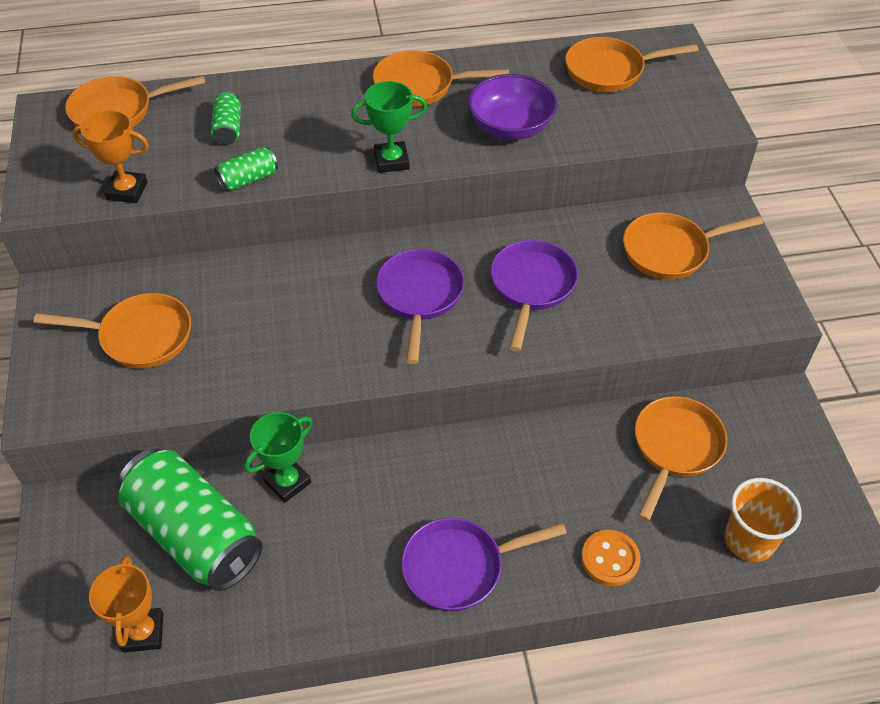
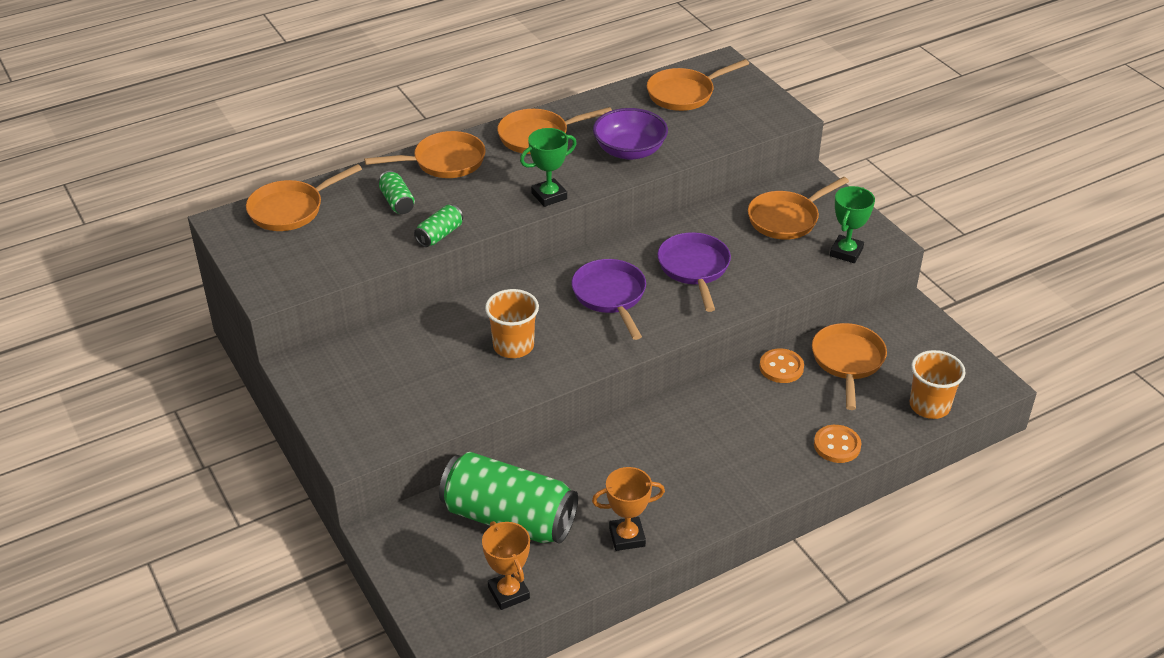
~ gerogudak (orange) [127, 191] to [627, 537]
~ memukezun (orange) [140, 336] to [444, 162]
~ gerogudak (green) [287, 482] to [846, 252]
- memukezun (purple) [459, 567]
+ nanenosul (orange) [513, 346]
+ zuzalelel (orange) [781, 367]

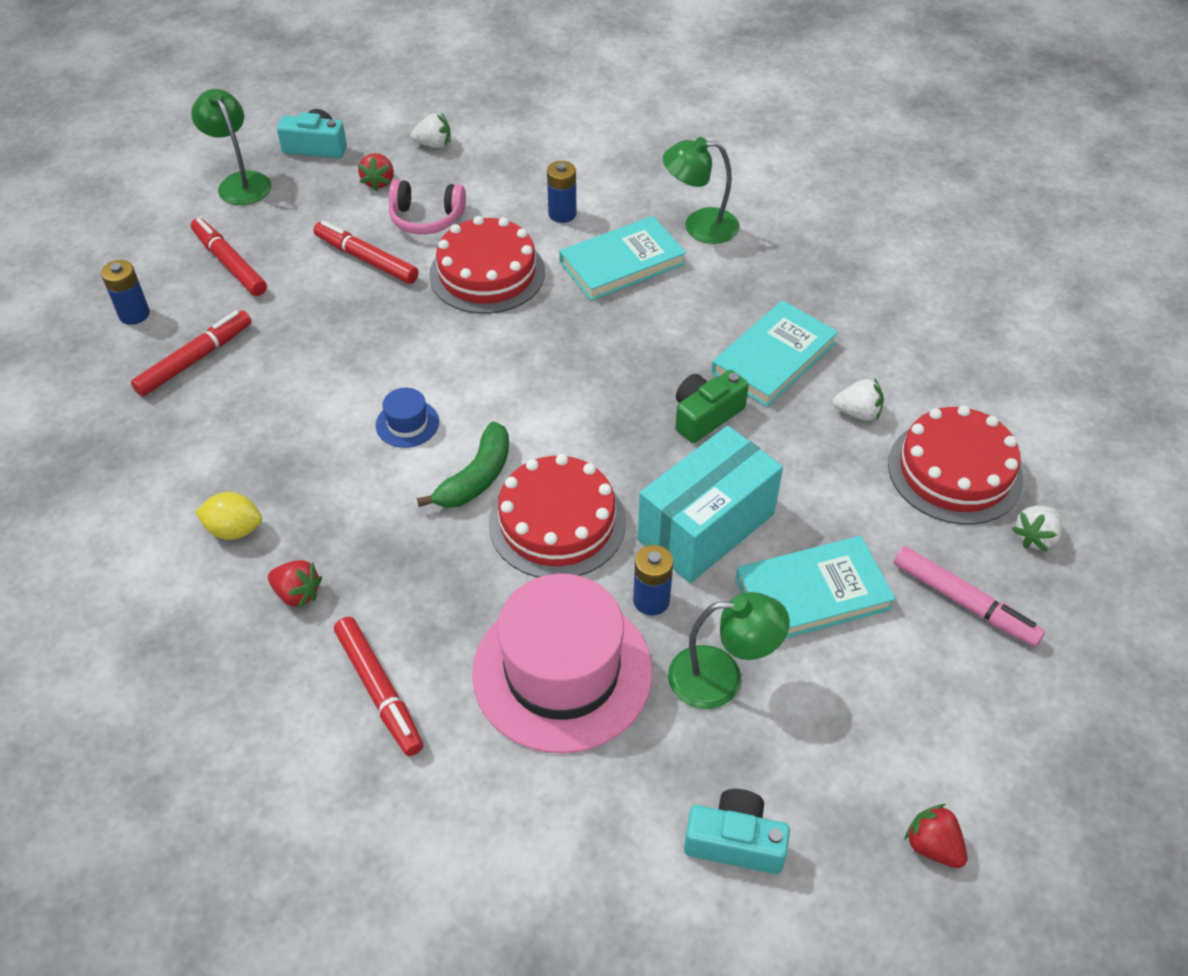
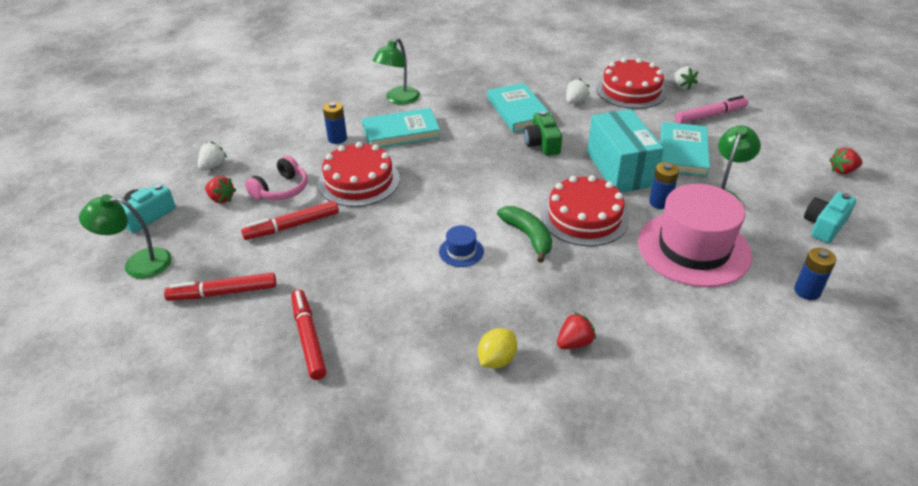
~ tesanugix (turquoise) [622, 263] = [401, 132] 75 degrees clockwise
~ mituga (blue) [134, 314] to [807, 291]
- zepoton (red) [379, 689]

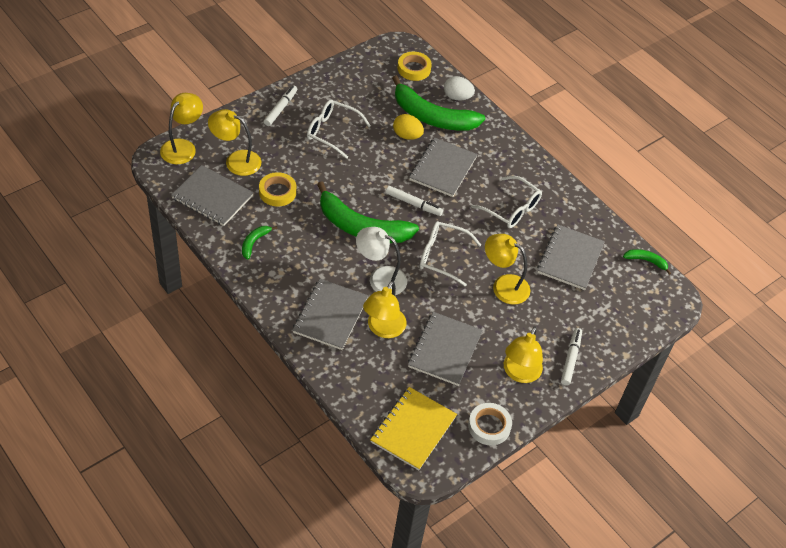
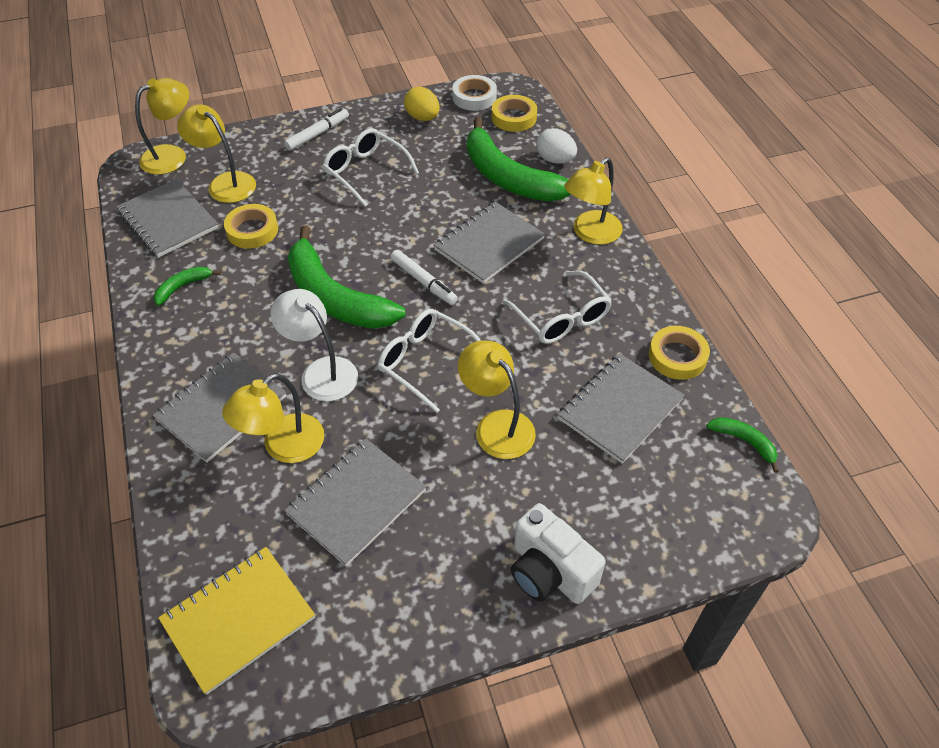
~ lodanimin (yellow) [407, 136] to [422, 118]
~ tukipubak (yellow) [519, 373] to [590, 233]
~ zepoton (white) [570, 359] to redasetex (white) [549, 571]
~ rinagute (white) [489, 426] to [474, 97]
+ rinagute (yellow) [677, 356]

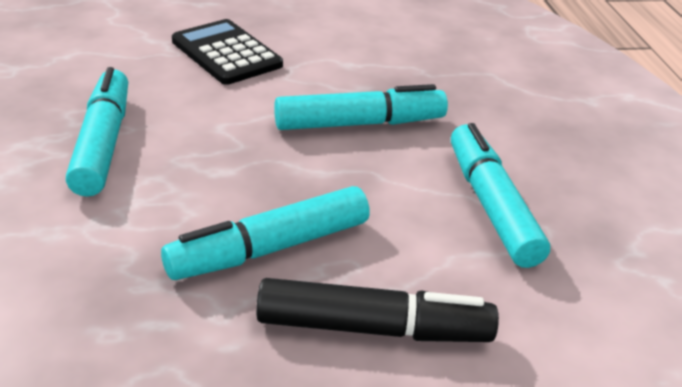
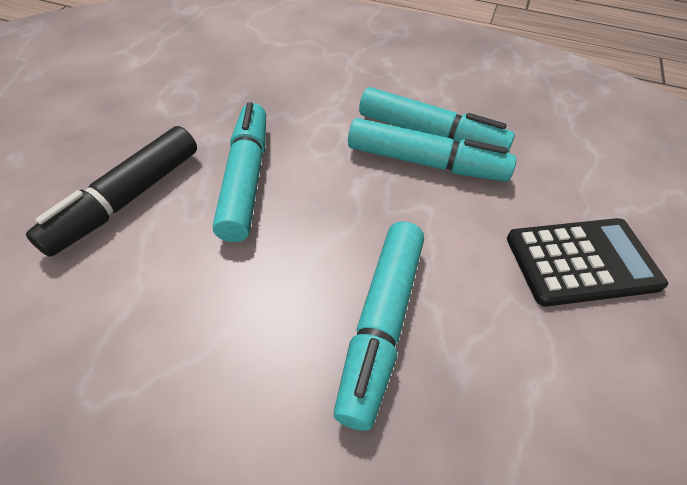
~ zepoton (turquoise) [491, 205] to [425, 163]

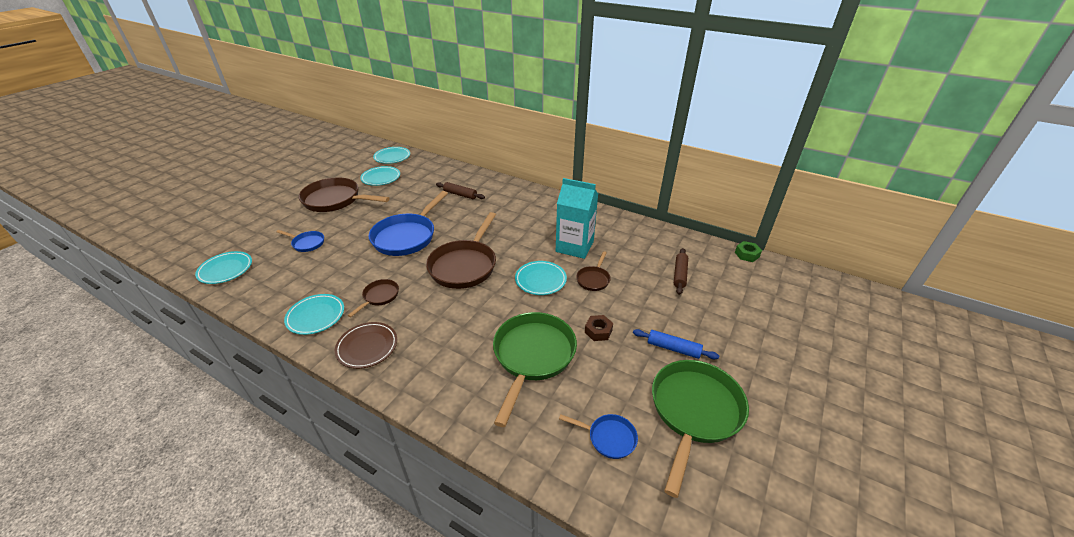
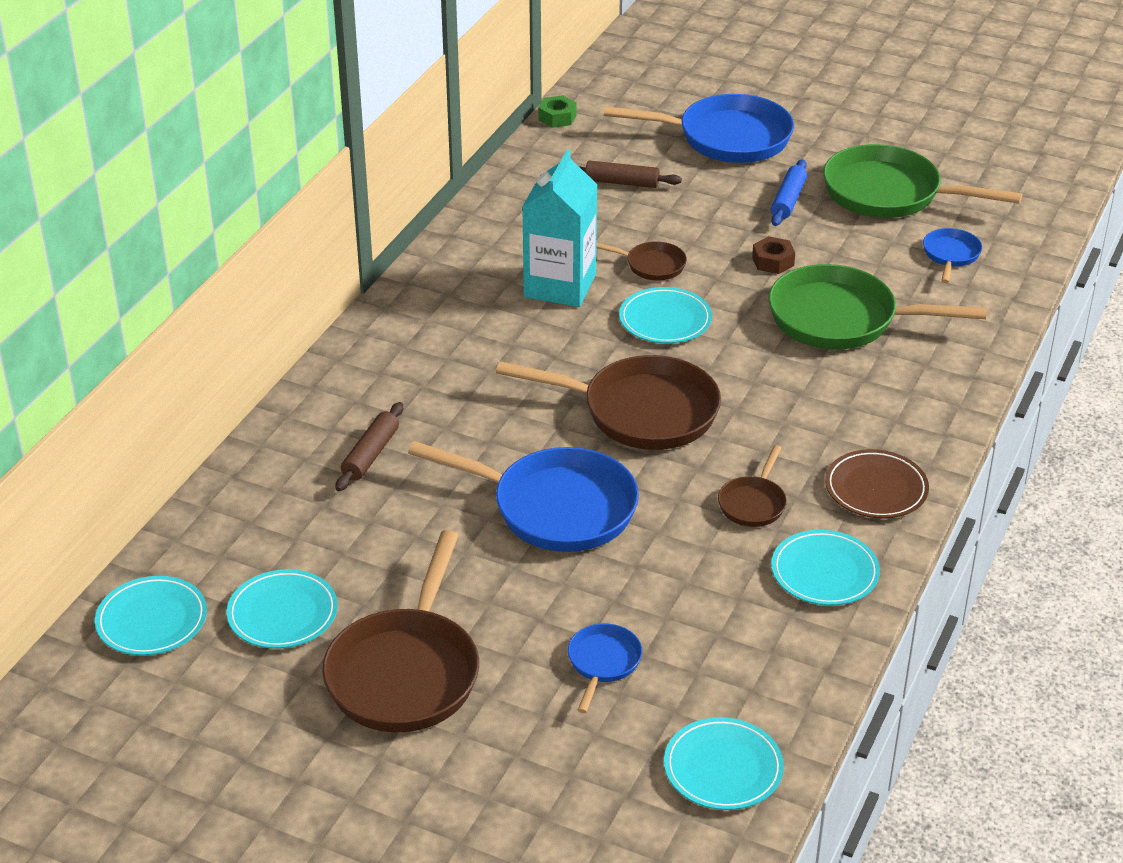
~ memukezun (brown) [379, 297] = [753, 503] 90 degrees counterclockwise
+ memukezun (blue) [726, 138]

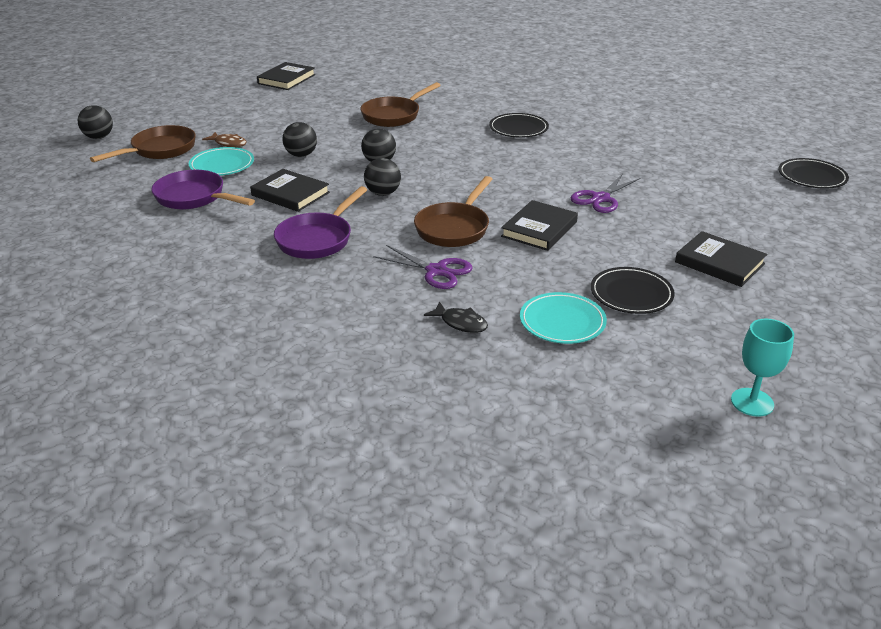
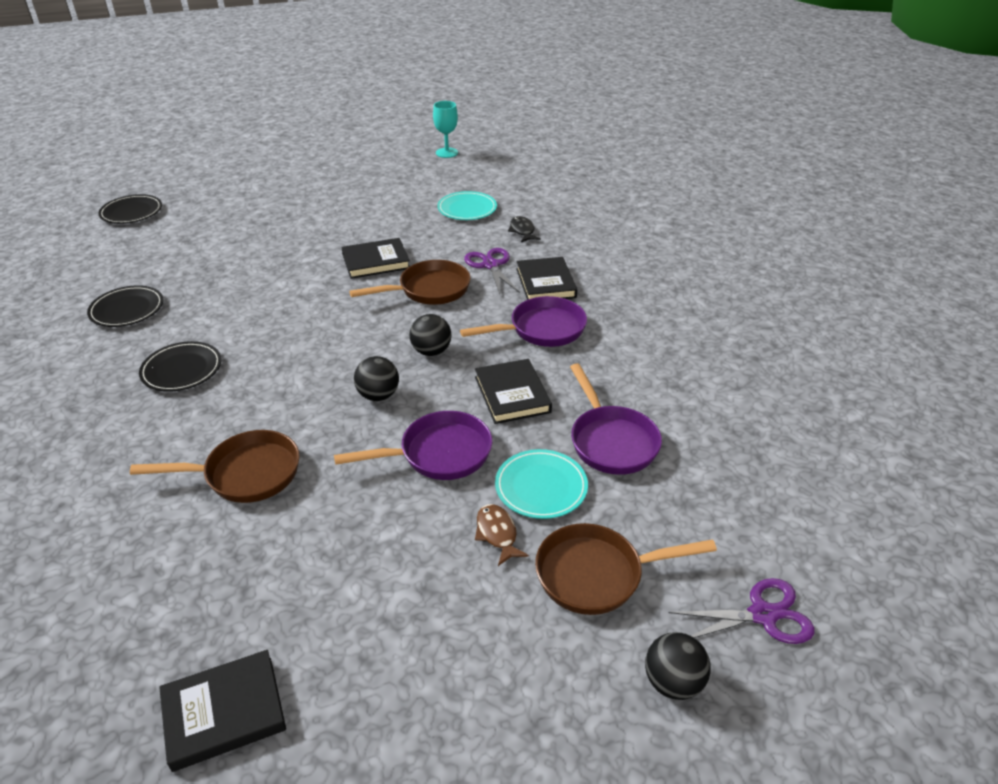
~ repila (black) [301, 155] to memukezun (purple) [439, 454]
~ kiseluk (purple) [600, 198] to [762, 615]
~ tesanugix (black) [719, 263] to [545, 283]
~ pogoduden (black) [631, 294] to [127, 309]

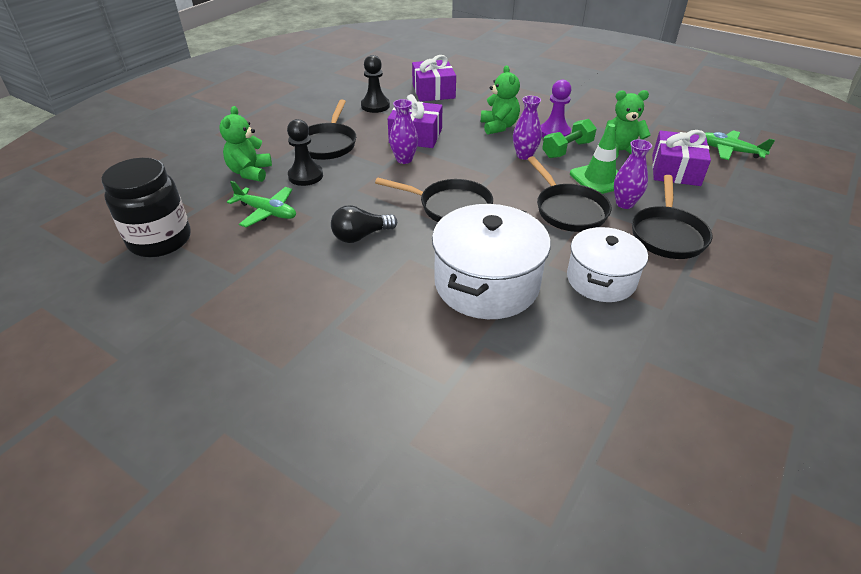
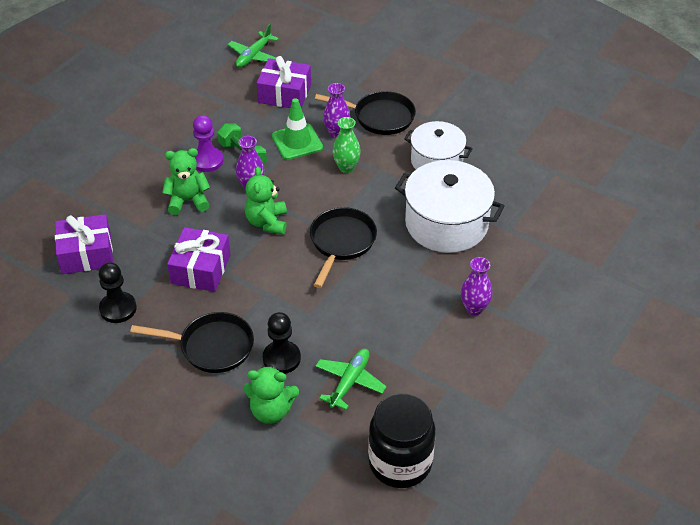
~ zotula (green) [620, 151] to [267, 222]
~ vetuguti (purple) [404, 159] to [474, 308]
~ memukezun (black) [568, 210] to vetuguti (green) [346, 167]
- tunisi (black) [361, 236]

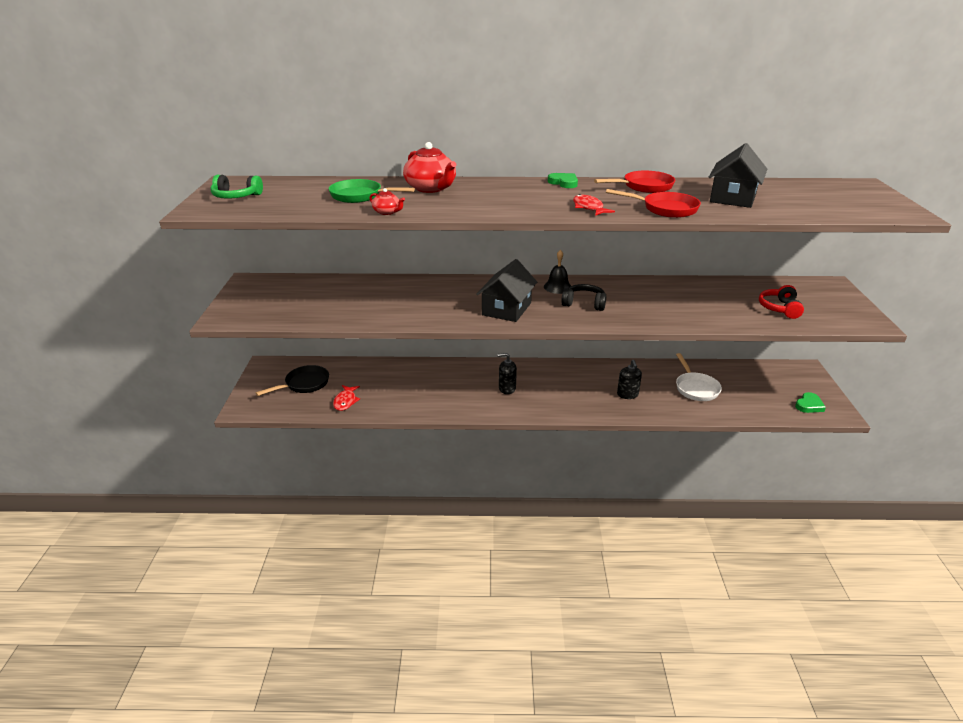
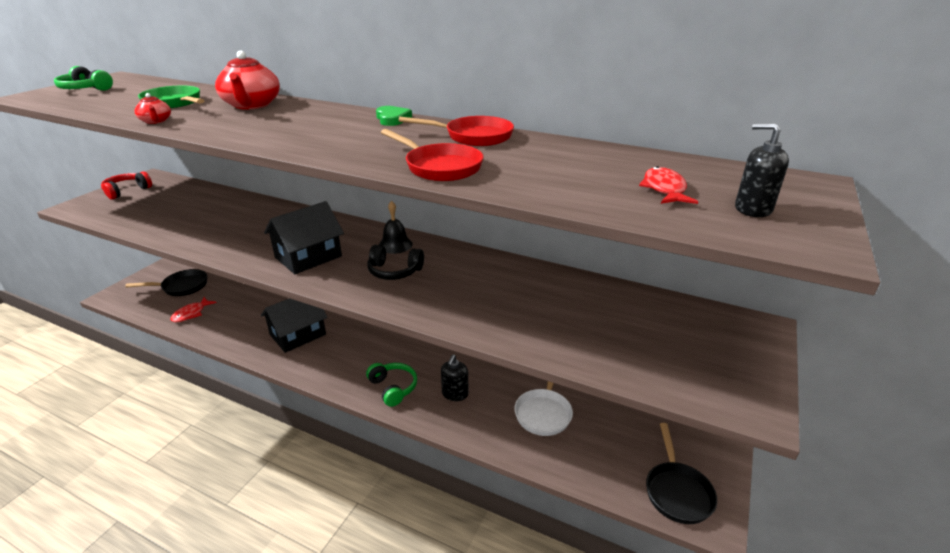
~ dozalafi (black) [733, 197] to [298, 334]
~ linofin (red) [589, 208] to [664, 189]
~ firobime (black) [584, 304] = [394, 271] 150 degrees clockwise
~ firobime (red) [779, 308] to [127, 191]
~ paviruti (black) [507, 388] to [752, 209]
~ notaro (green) [809, 405] to memukezun (black) [677, 491]
+ firobime (green) [393, 388]

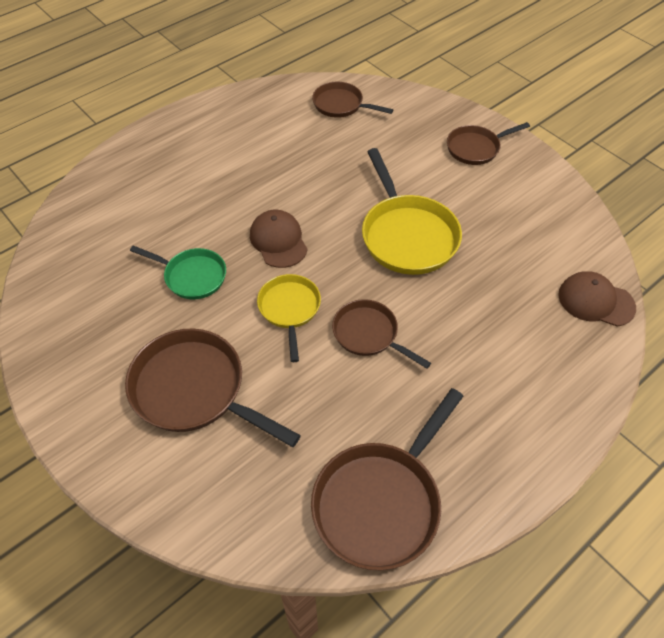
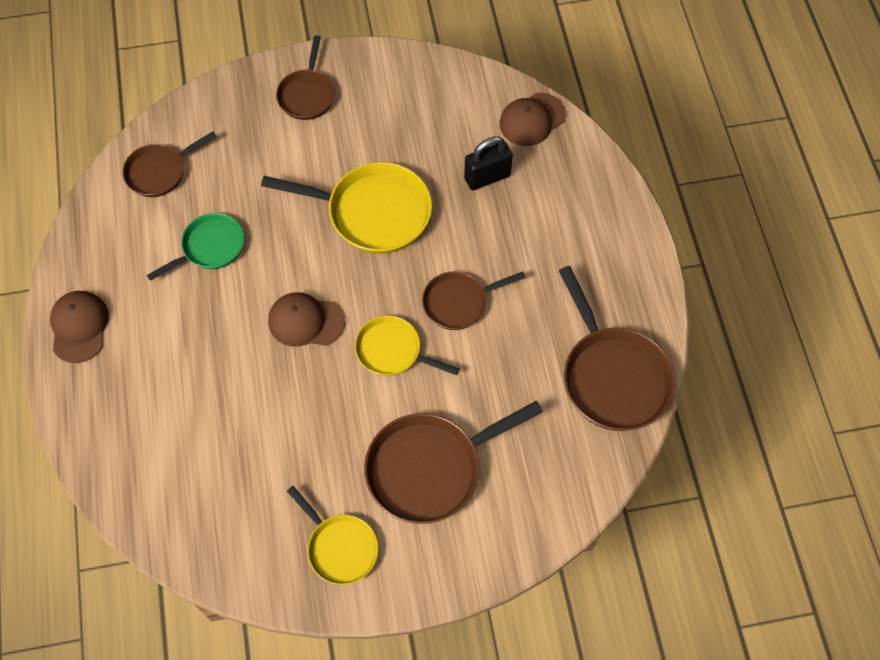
~ memukezun (green) [192, 276] to [210, 247]
+ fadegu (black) [487, 177]
+ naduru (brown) [79, 327]
+ memukezun (yellow) [340, 547]

